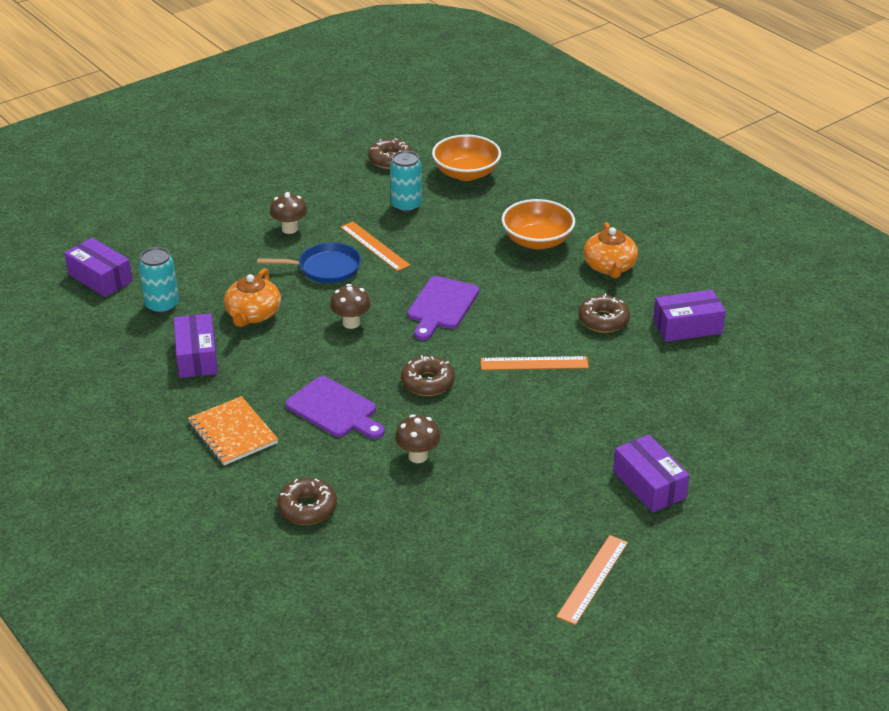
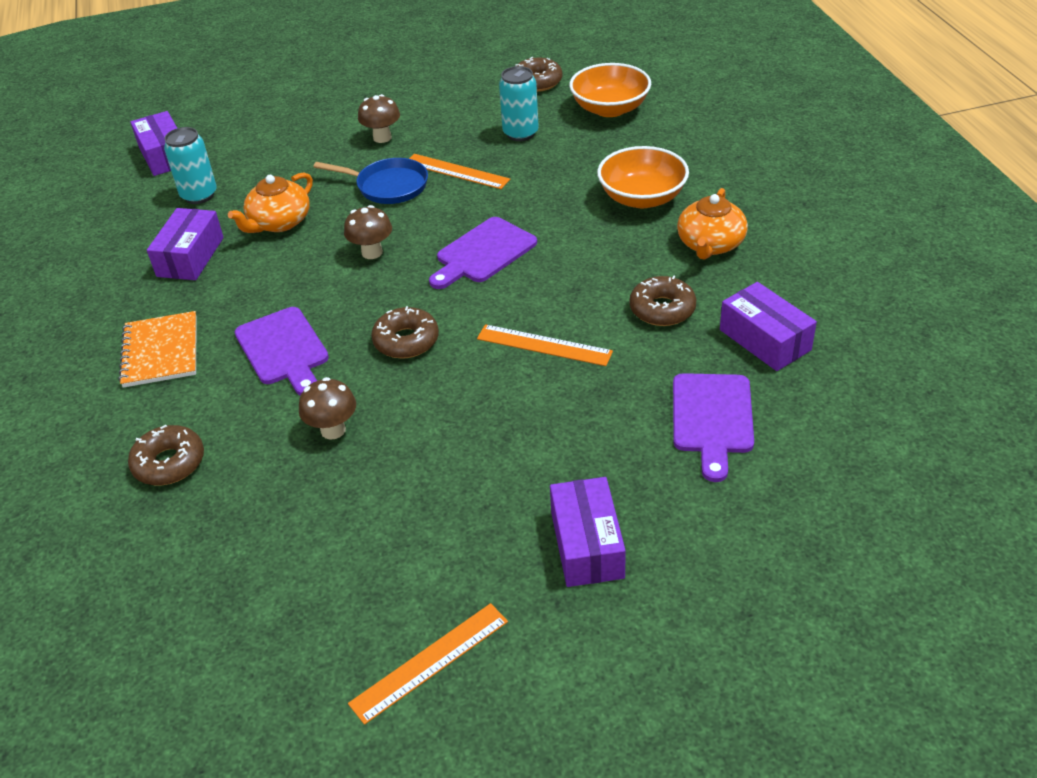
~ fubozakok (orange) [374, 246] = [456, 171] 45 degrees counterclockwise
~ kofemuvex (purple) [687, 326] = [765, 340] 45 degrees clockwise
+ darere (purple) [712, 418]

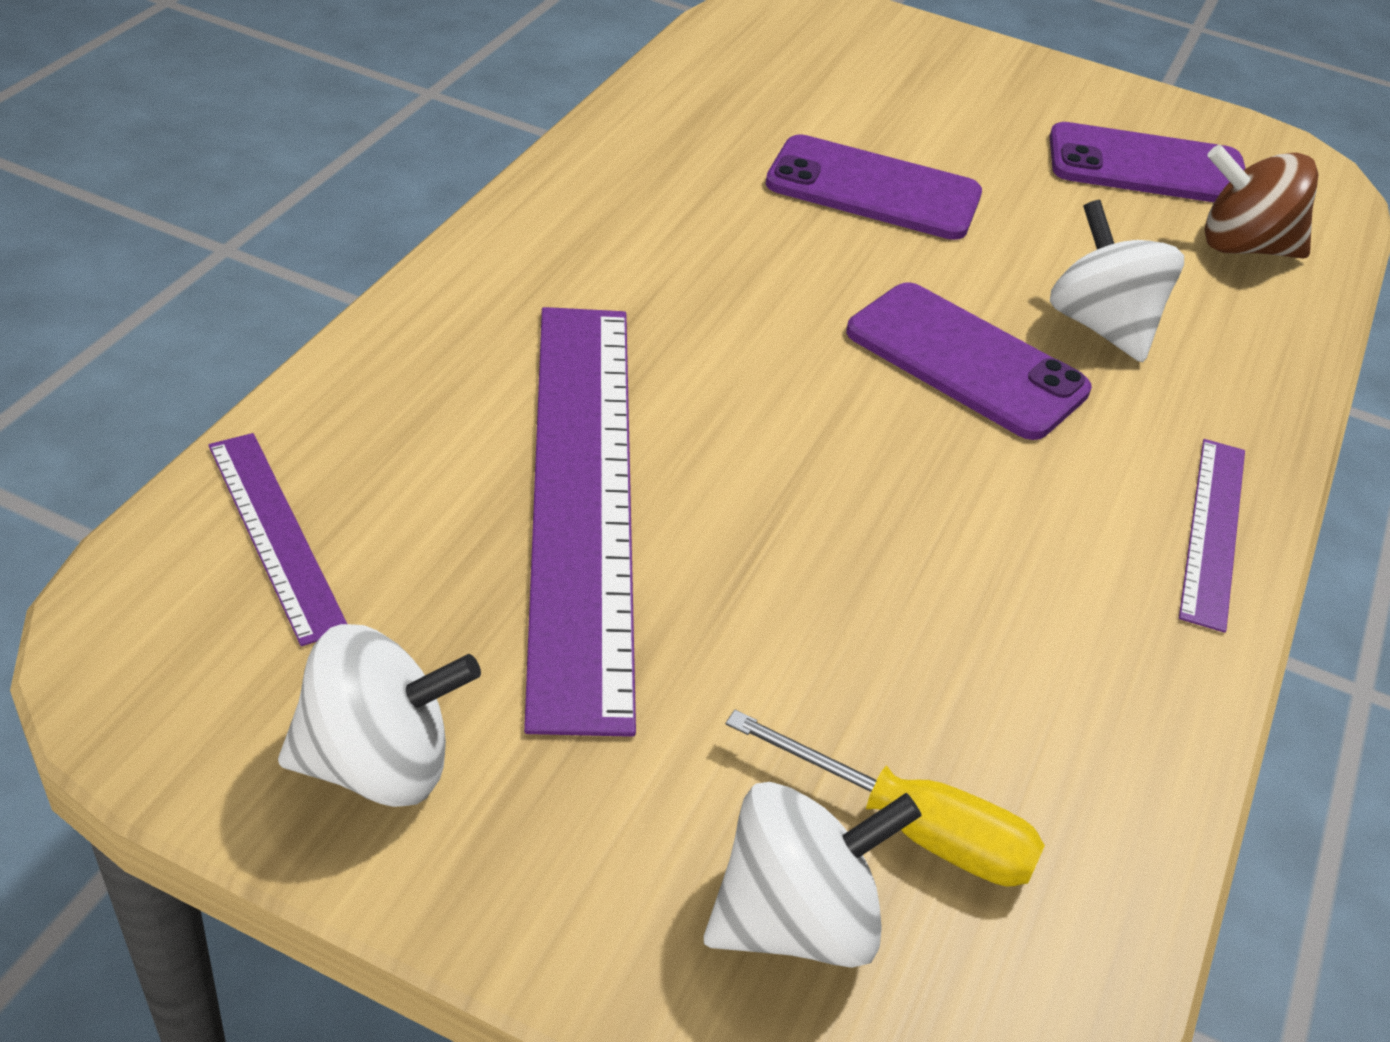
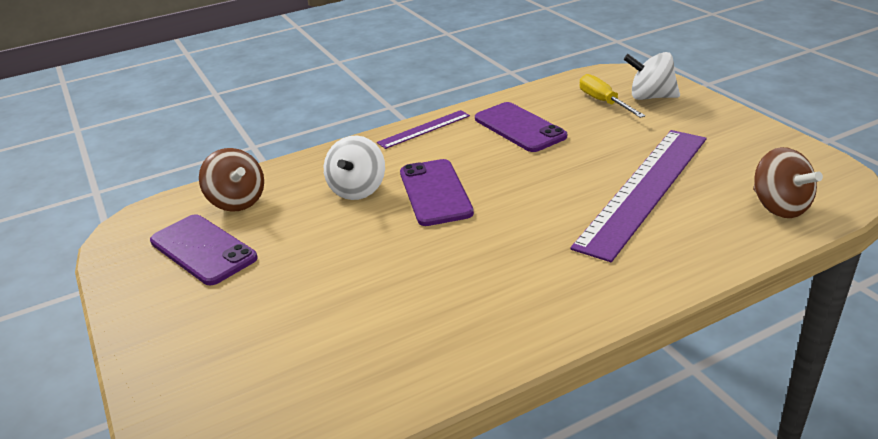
~ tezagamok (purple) [873, 190] to [519, 127]
~ fubozakok (purple) [276, 534] to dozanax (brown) [779, 207]
- dozanax (white) [378, 763]

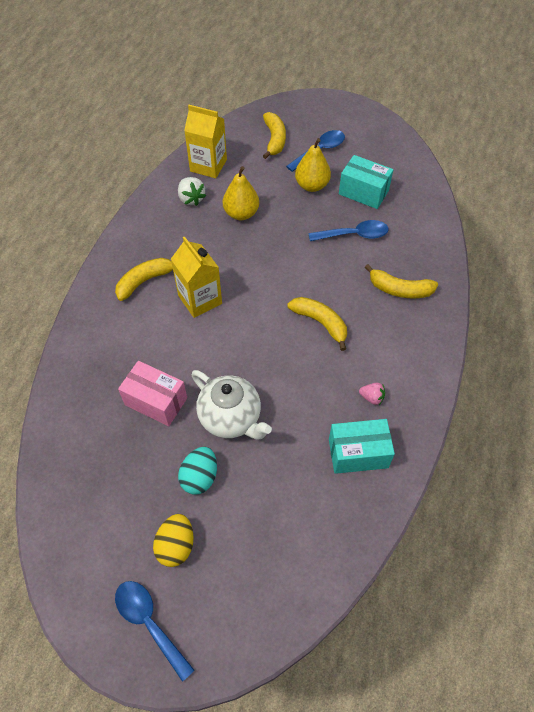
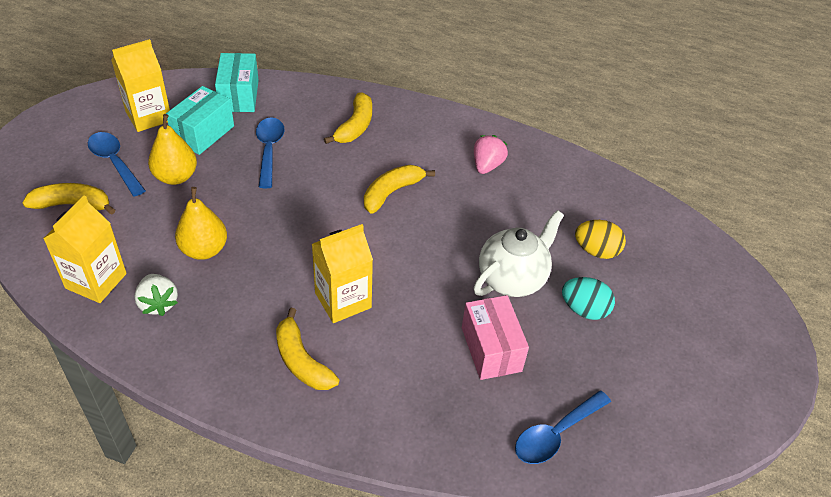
~ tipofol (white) [191, 199] = [158, 303] 90 degrees clockwise
~ kofemuvex (pink) [156, 401] = [491, 349] 45 degrees counterclockwise
~ tipofol (pink) [372, 397] = [487, 165] x1.52
~ kofemuvex (turquoise) [358, 453] to [239, 96]
~ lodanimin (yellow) [176, 545] to [596, 251]
~ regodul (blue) [149, 623] to [555, 434]
+ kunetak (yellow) [148, 116]

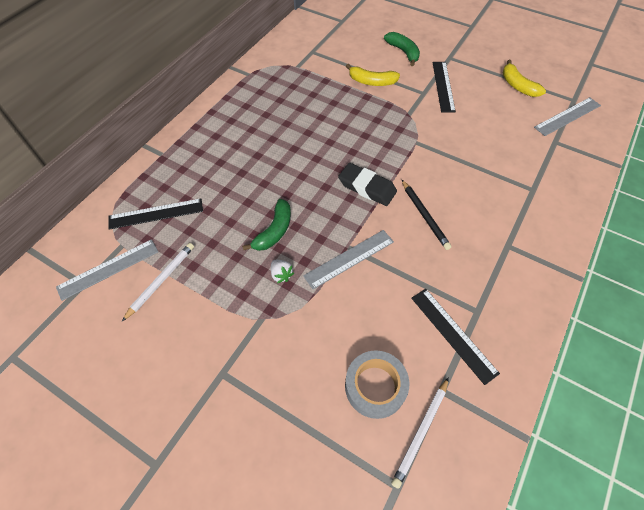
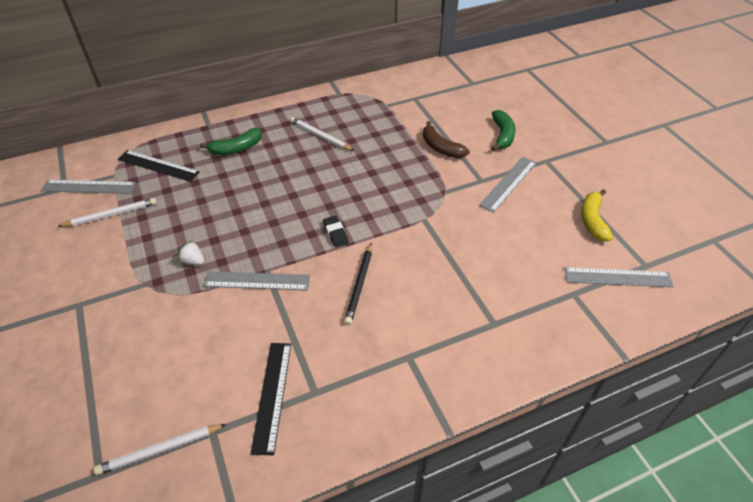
~ fubozakok (black) [443, 86] to fubozakok (grey) [508, 183]
~ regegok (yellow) [372, 82] to regegok (brown) [441, 148]
~ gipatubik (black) [367, 187] = [335, 233] x0.58
~ regegok (green) [274, 231] to [236, 148]
~ tipofol (white) [281, 274] = [193, 261] 120 degrees clockwise
- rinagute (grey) [375, 386]
+ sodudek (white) [320, 136]

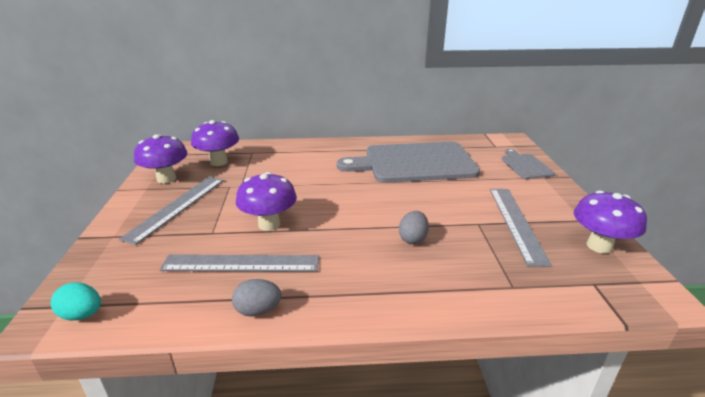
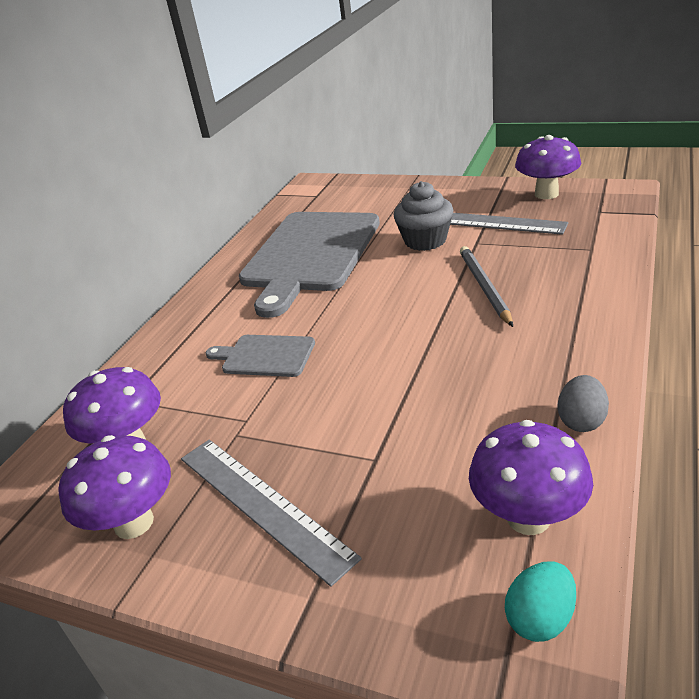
~ darere (grey) [525, 165] to [265, 356]
~ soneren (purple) [269, 224] to [528, 517]
~ lodanimin (grey) [413, 239] to sodudek (grey) [484, 287]
- fubozakok (grey) [241, 263]
+ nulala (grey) [425, 240]

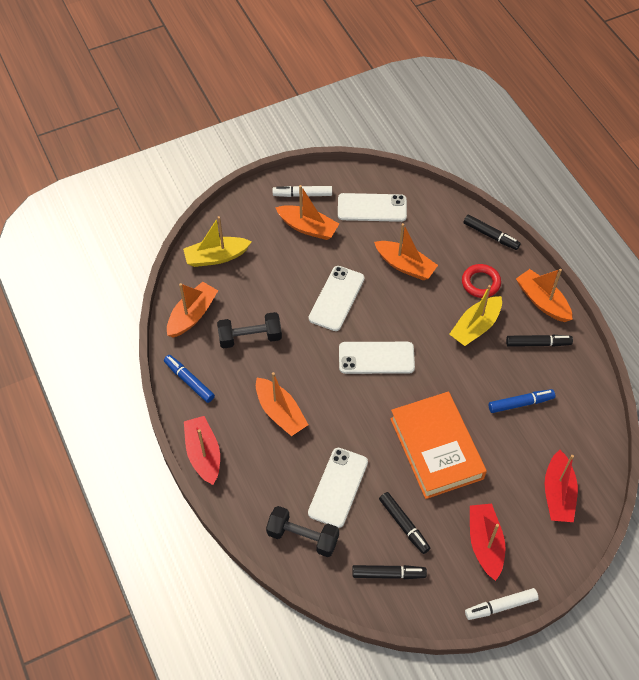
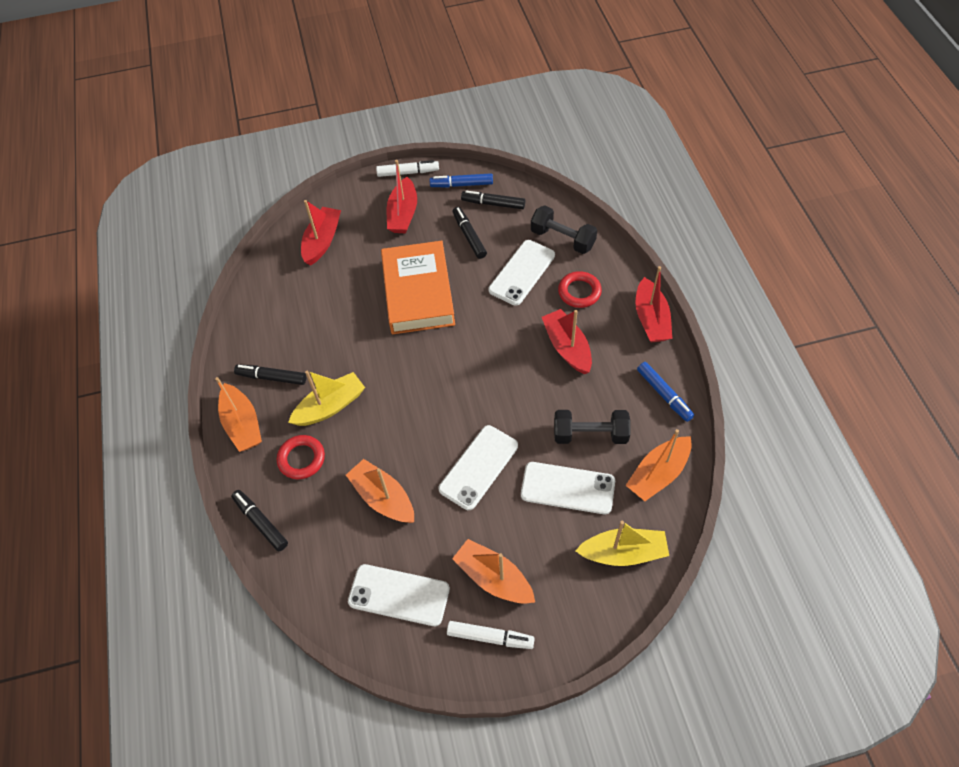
~ tezagamok (white) [376, 358] to [567, 488]
~ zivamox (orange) [280, 412] to zivamox (red) [567, 347]
~ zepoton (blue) [520, 403] to [461, 184]
+ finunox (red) [579, 292]

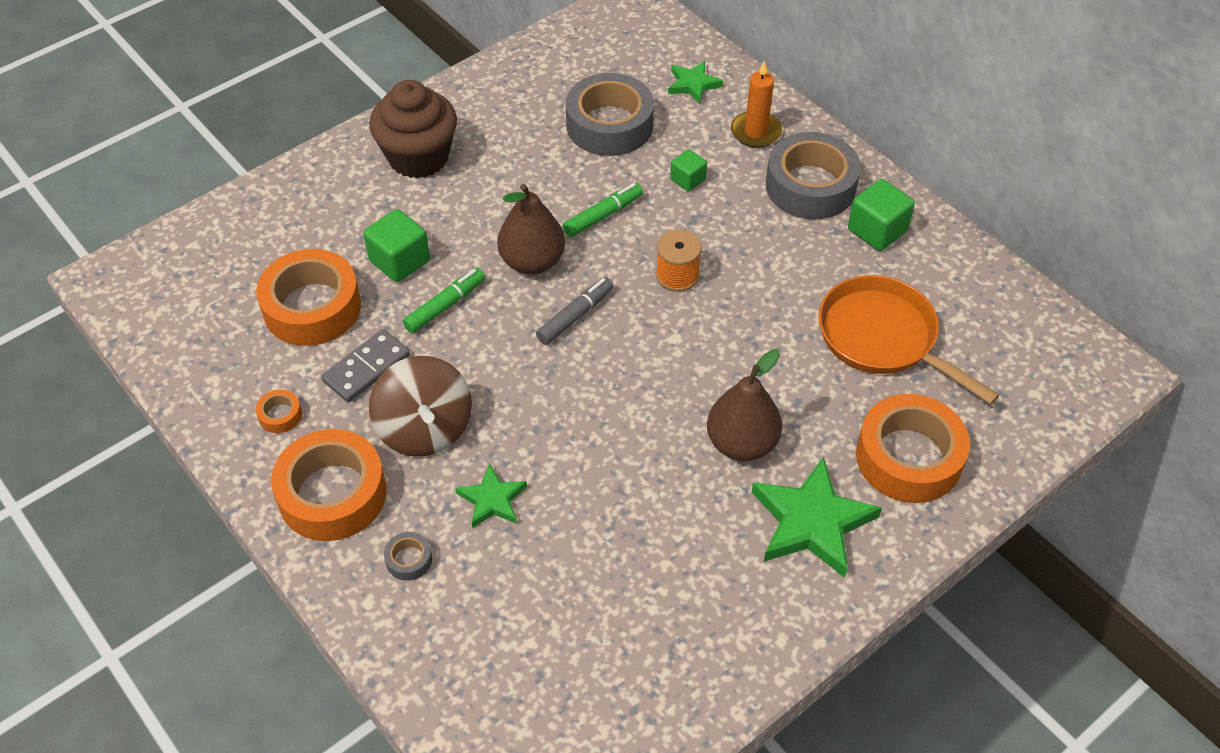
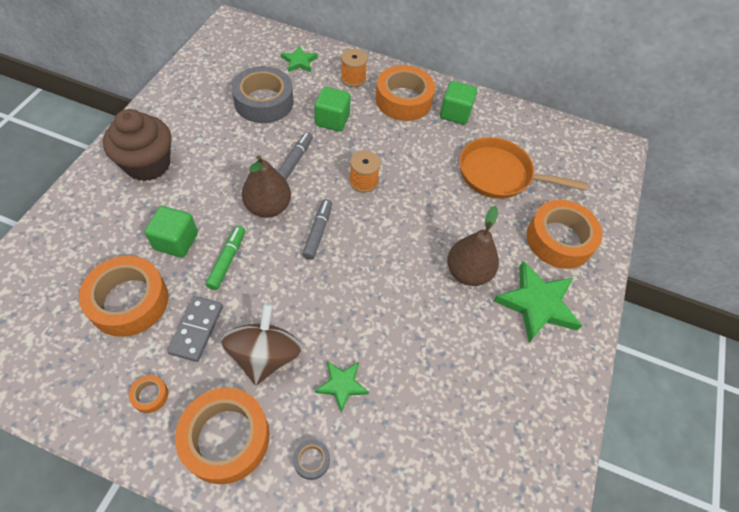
~ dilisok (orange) [755, 132] to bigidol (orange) [353, 78]
~ rinagute (grey) [810, 186] to rinagute (orange) [403, 100]
~ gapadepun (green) [688, 180] = [332, 120] x1.64
~ zepoton (green) [603, 215] to zepoton (grey) [295, 160]
~ dozanax (brown) [425, 429] = [265, 355] 120 degrees counterclockwise

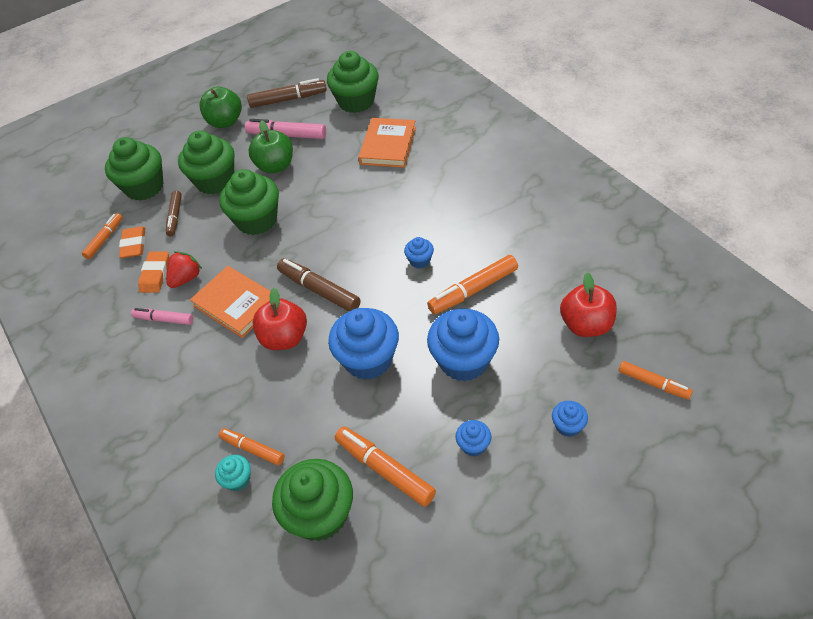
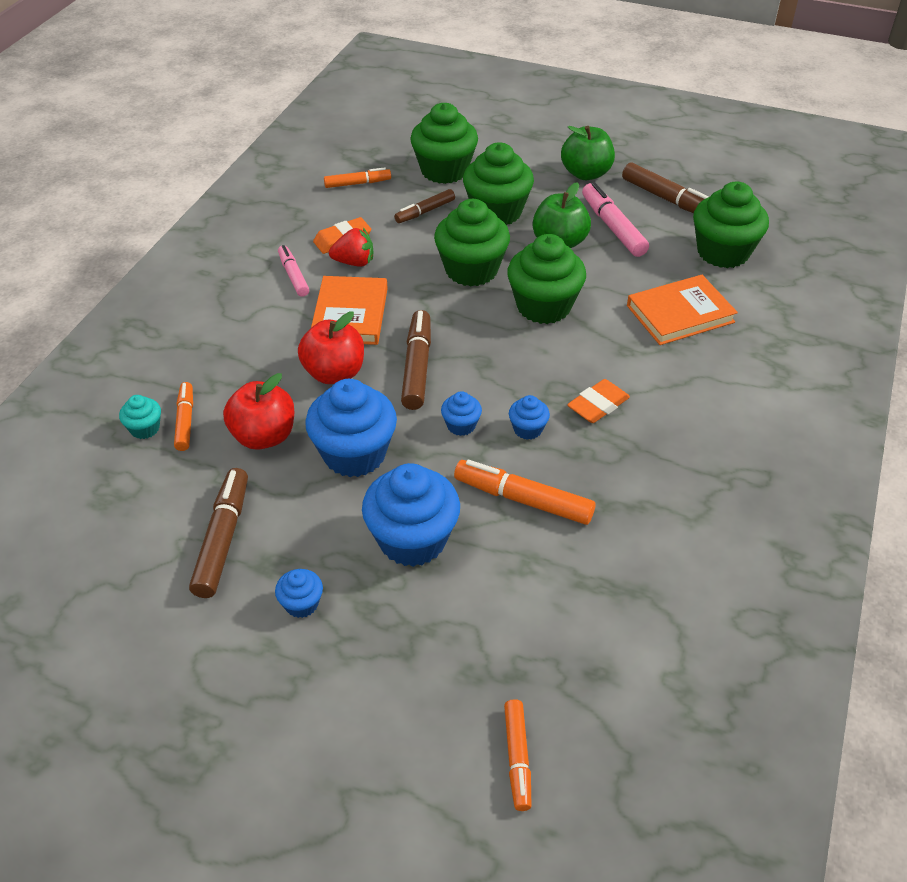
~ gipatubik (orange) [134, 245] to [598, 405]
~ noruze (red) [586, 325] to [264, 436]
~ nulala (blue) [568, 426] to [461, 425]
~ zepoton (orange) [385, 469] to zepoton (brown) [223, 539]
~ nulala (green) [320, 514] to [543, 306]

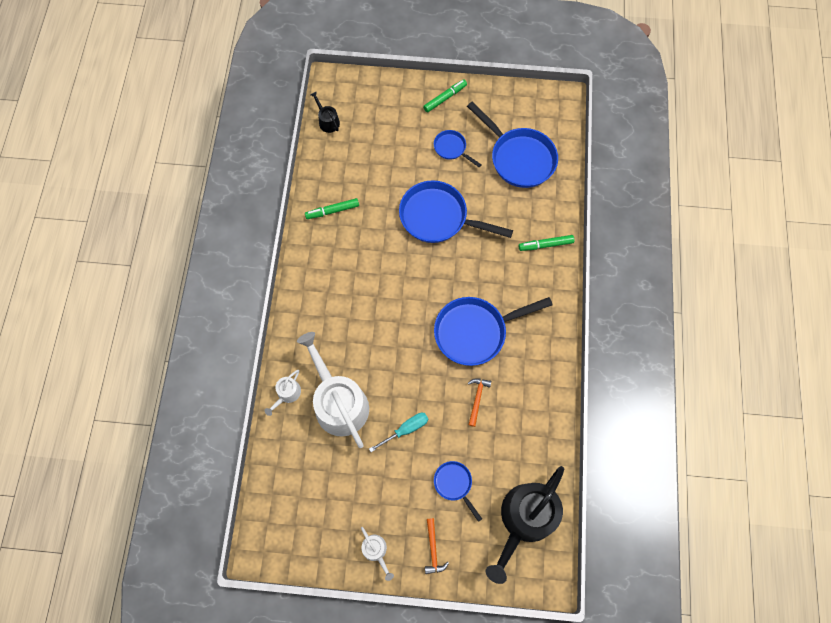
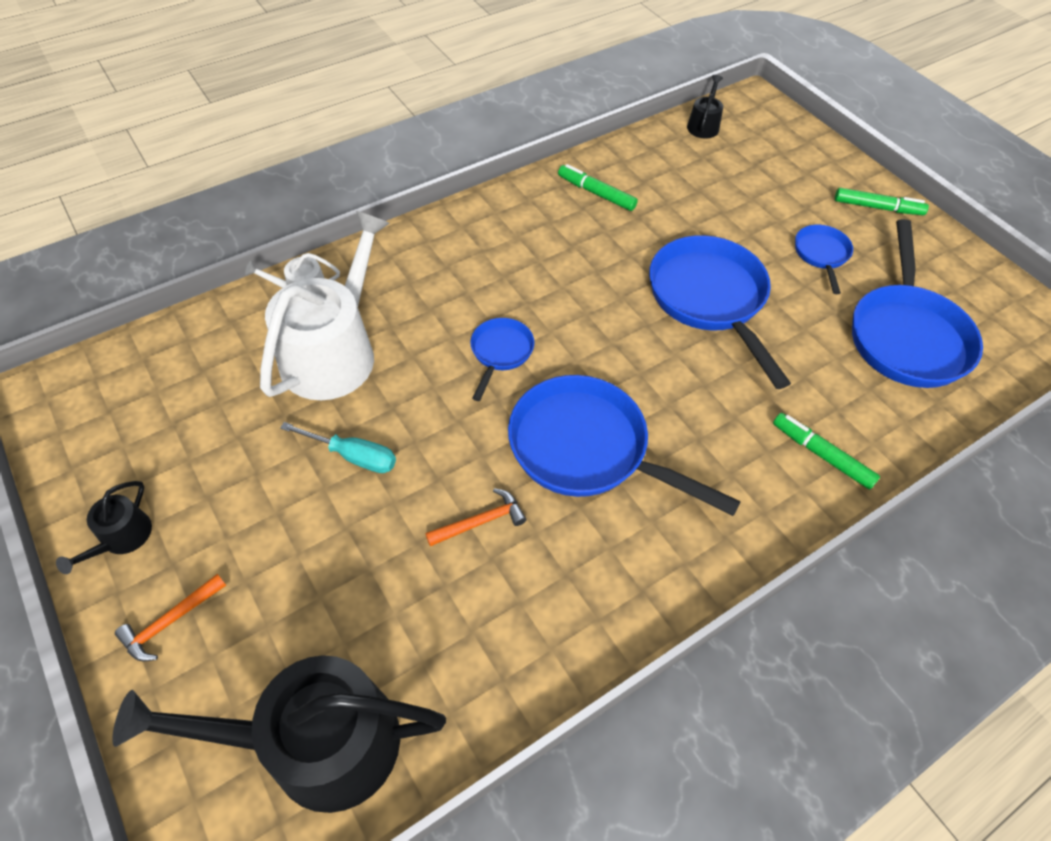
~ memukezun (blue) [454, 484] to [500, 353]
~ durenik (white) [376, 551] to durenik (black) [121, 538]

